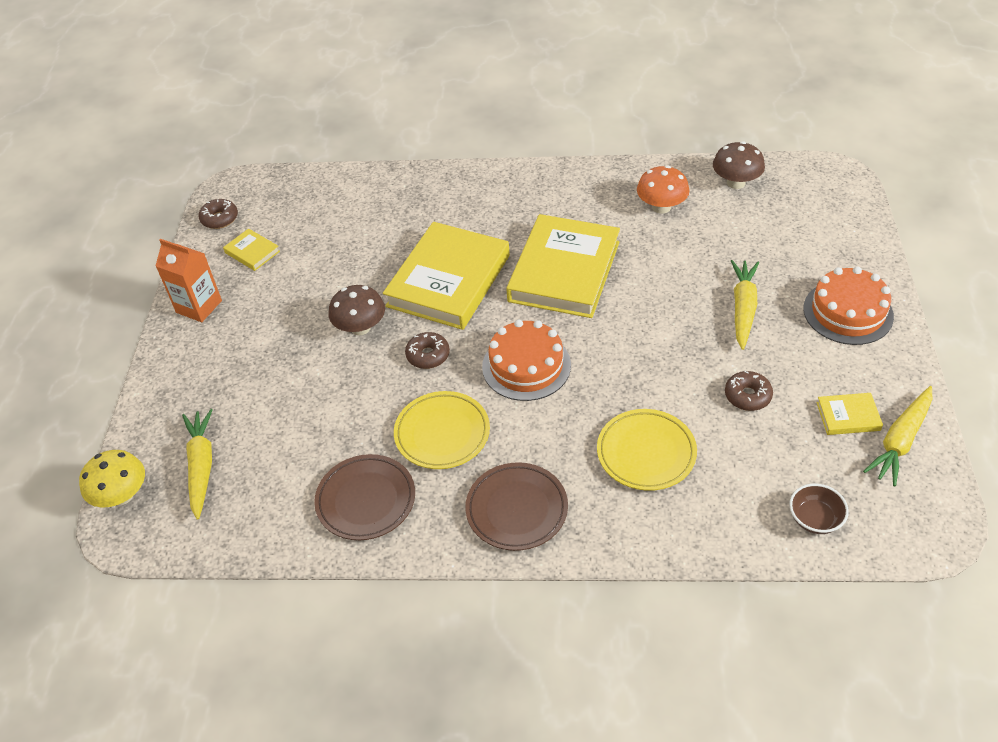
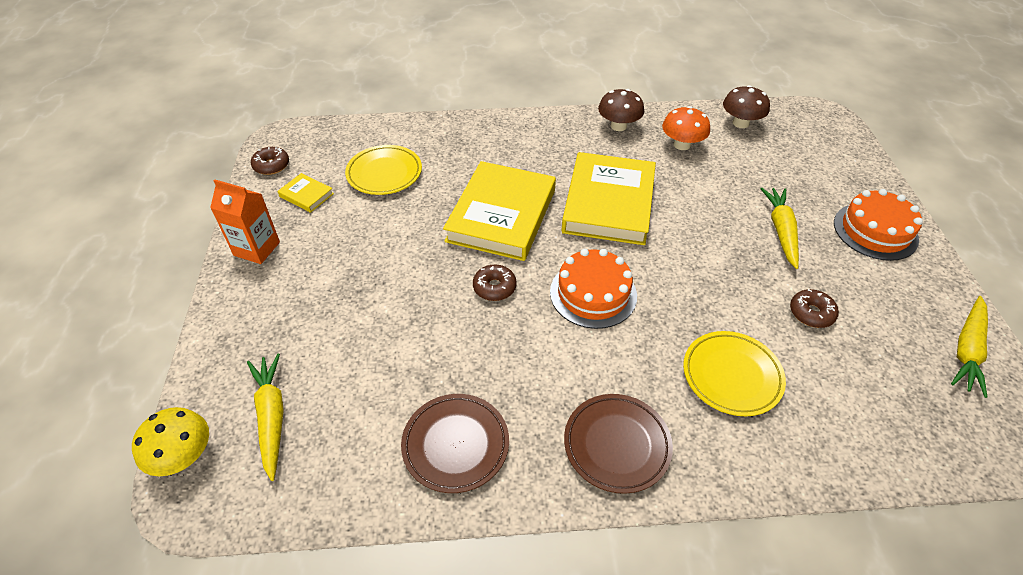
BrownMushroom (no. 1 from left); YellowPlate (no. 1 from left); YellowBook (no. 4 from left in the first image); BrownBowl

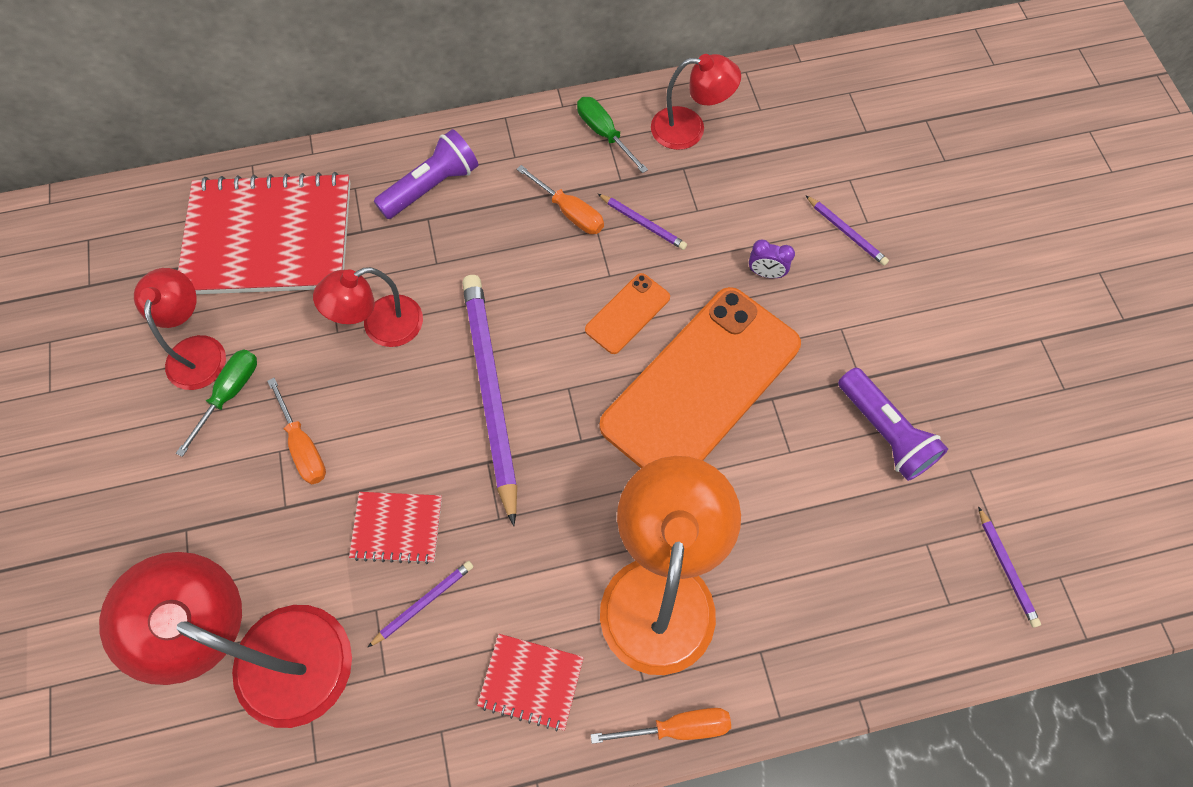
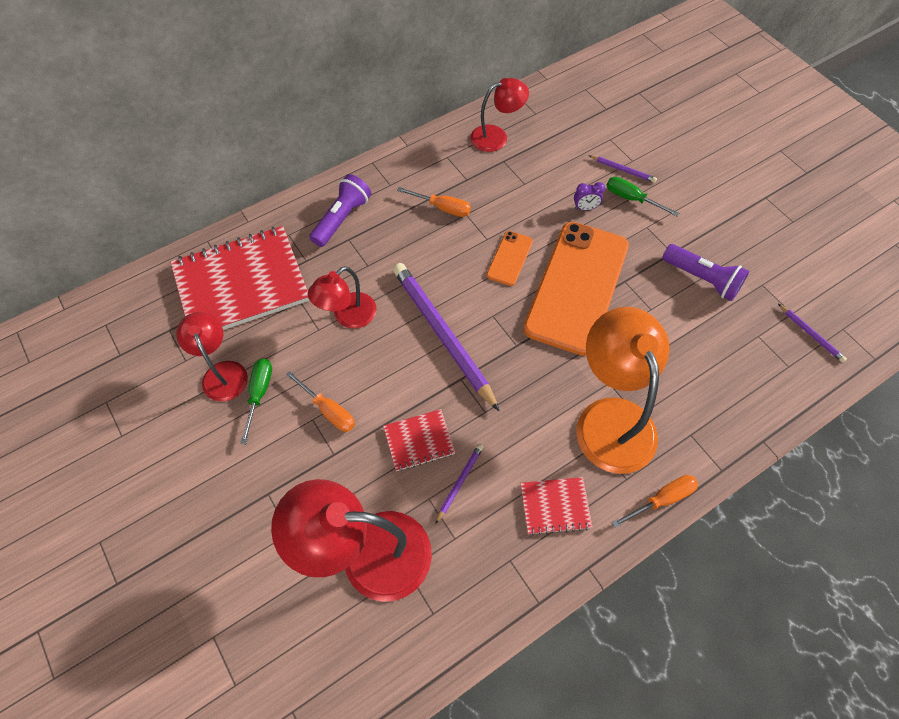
GreenScrewdriver (no. 2 from left); PurplePencil (no. 3 from left in the first image)

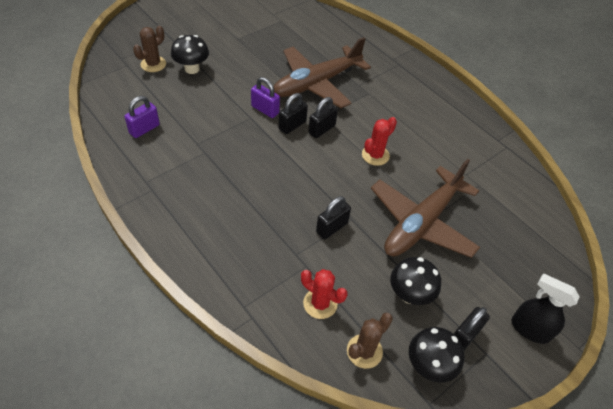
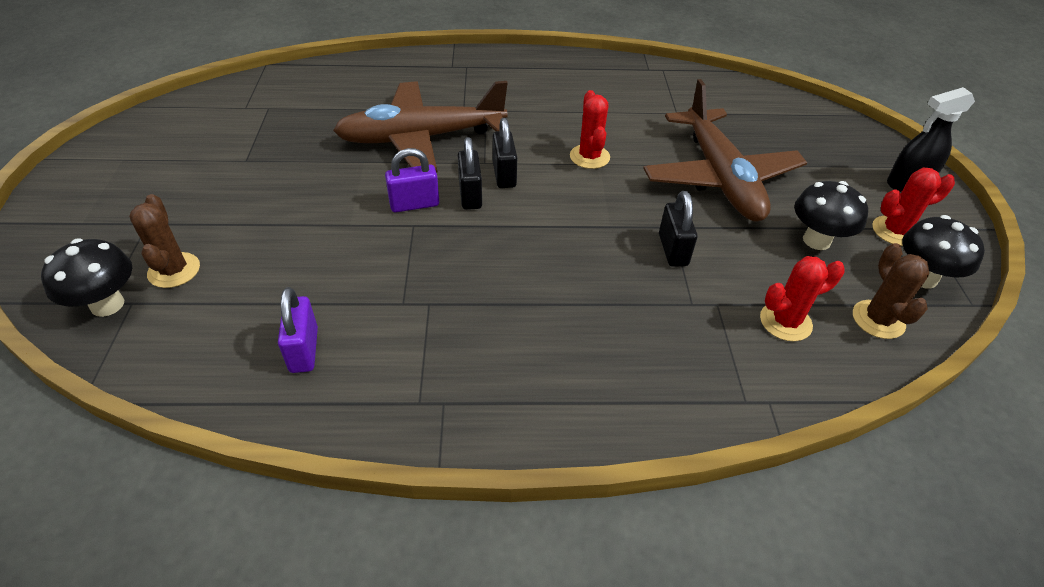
BlackMushroom (no. 1 from left); BrownPlane (no. 1 from left); RedCactus (no. 3 from left)

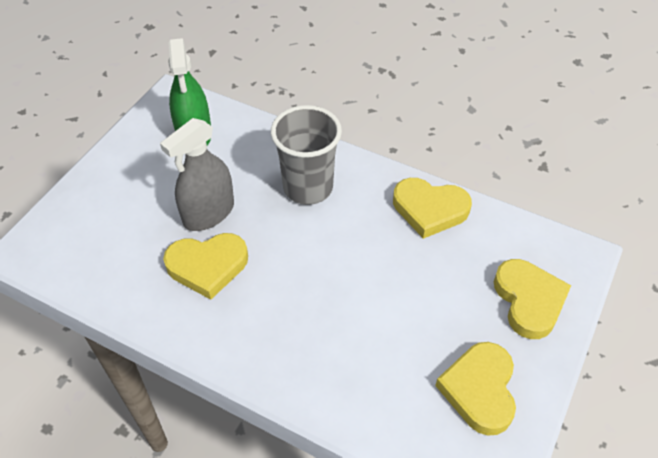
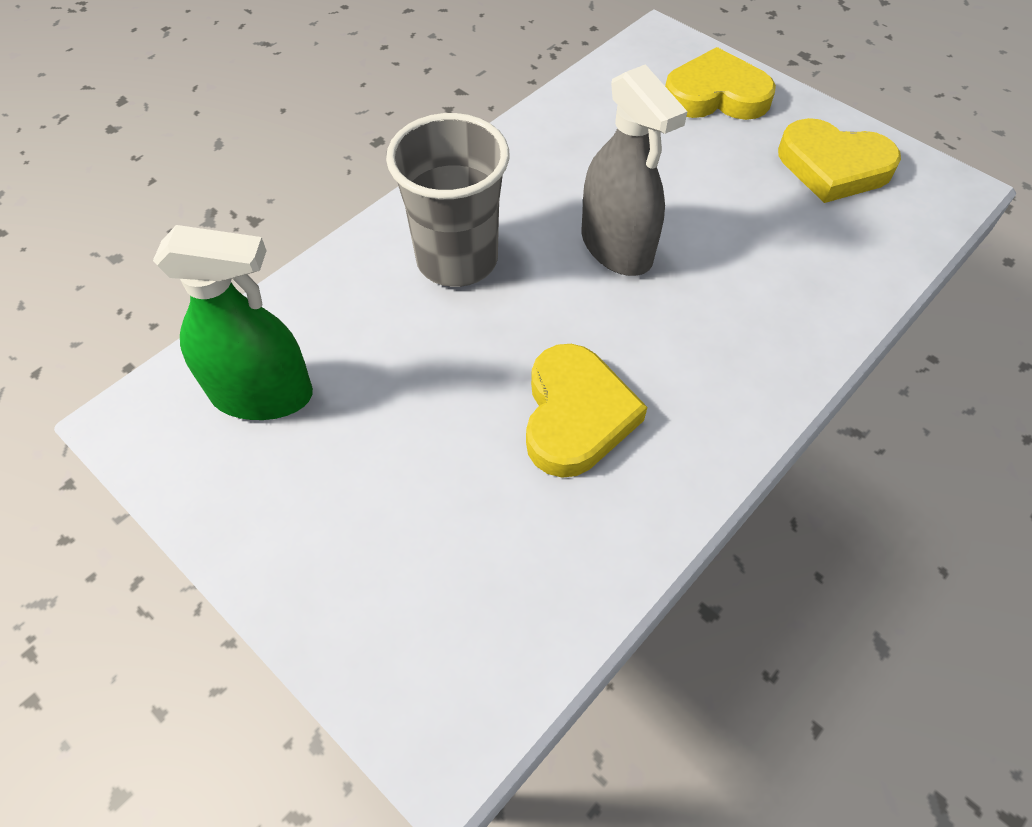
GreySprayBottle; YellowHeart (no. 2 from left in the first image)

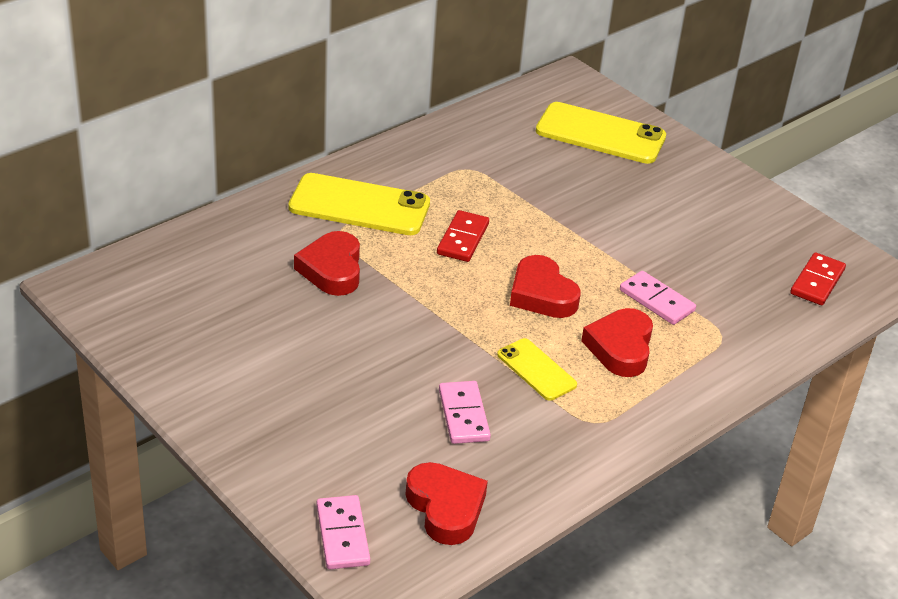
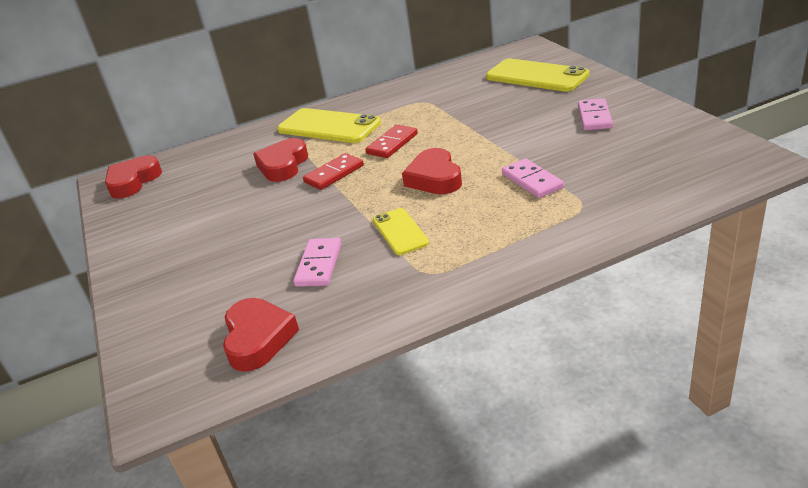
RedDomino (no. 1 from left); RedHeart (no. 1 from left); PinkDomino (no. 3 from left)

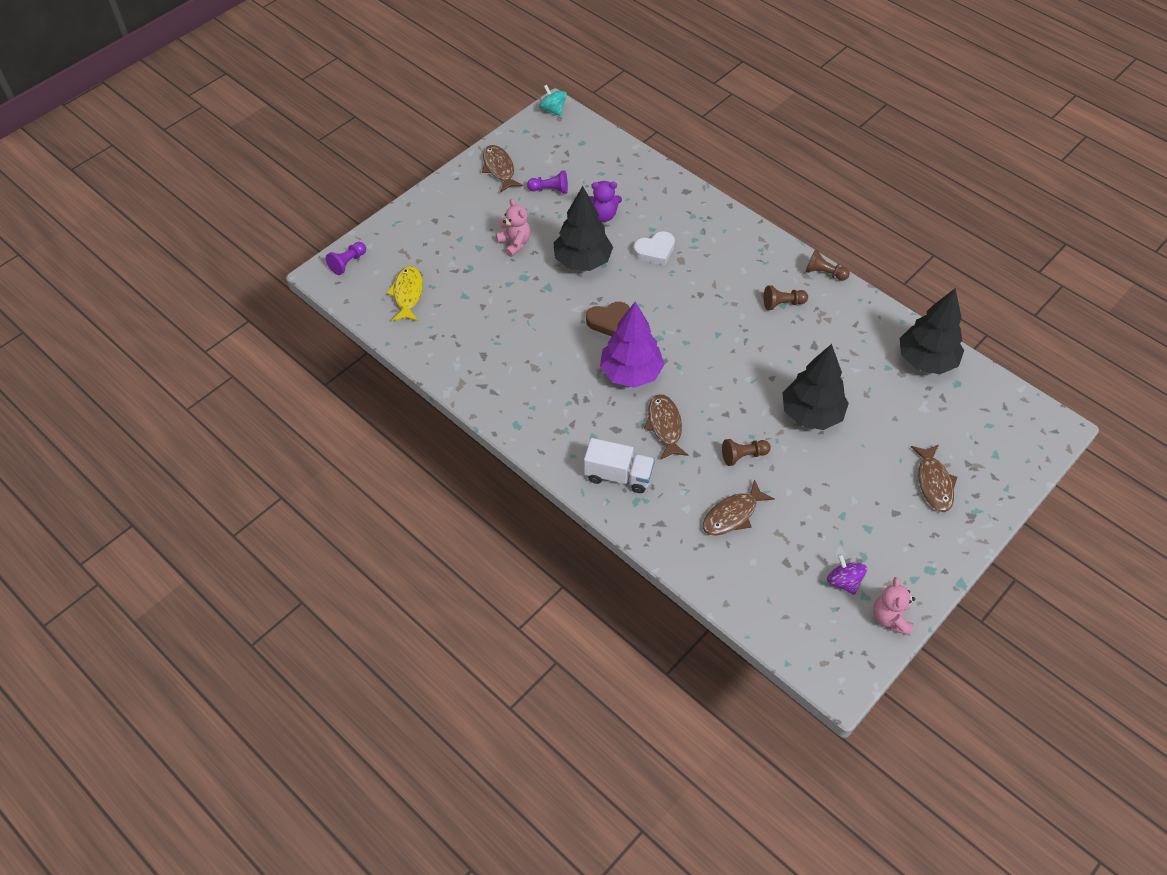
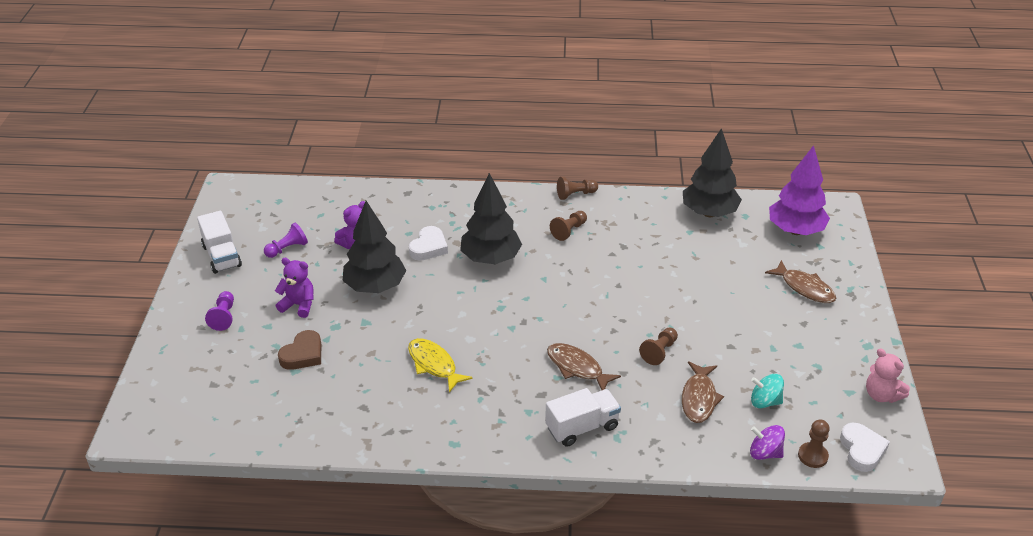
TurquoiseSpinningTop; WhiteTruck (no. 1 from left); PurpleTeddyBear (no. 1 from left); PurplePawn (no. 1 from left); YellowFish; BrownHeart; PurpleTree; BlackTree (no. 2 from left); PurpleSpinningTop; BrownPawn (no. 4 from left); WhiteHeart (no. 2 from left)

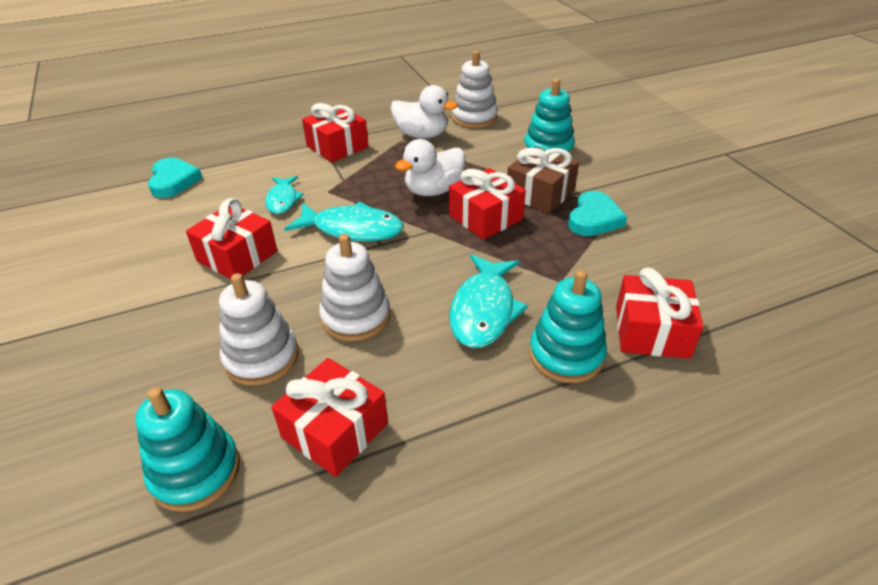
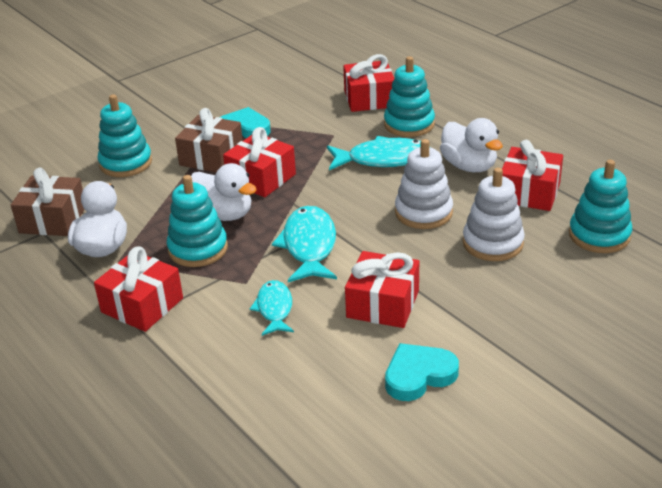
BrownGift (no. 1 from left); TurquoiseHeart (no. 2 from left); TurquoiseFish (no. 1 from left); WhiteDuck (no. 3 from left); TurquoiseStackingToy (no. 2 from left)

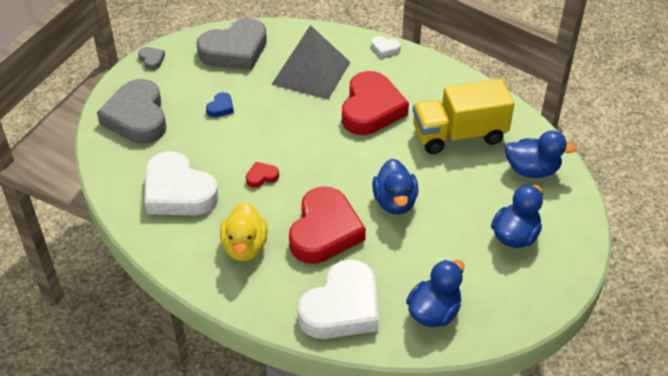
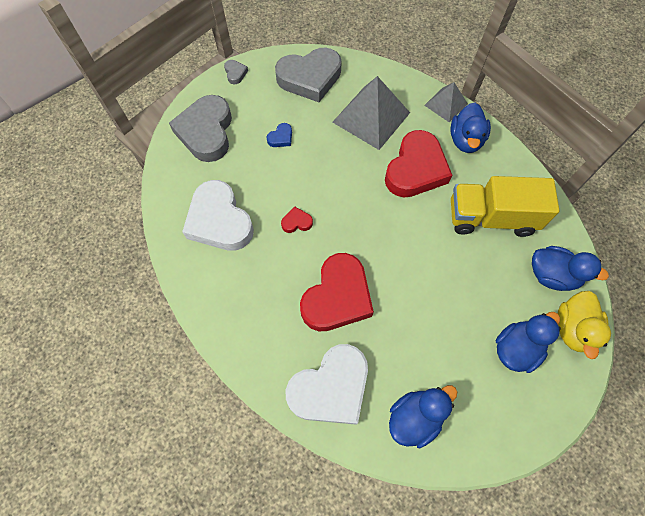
GreyPyramid (no. 2 from left); BlueDuck (no. 2 from left); YellowDuck

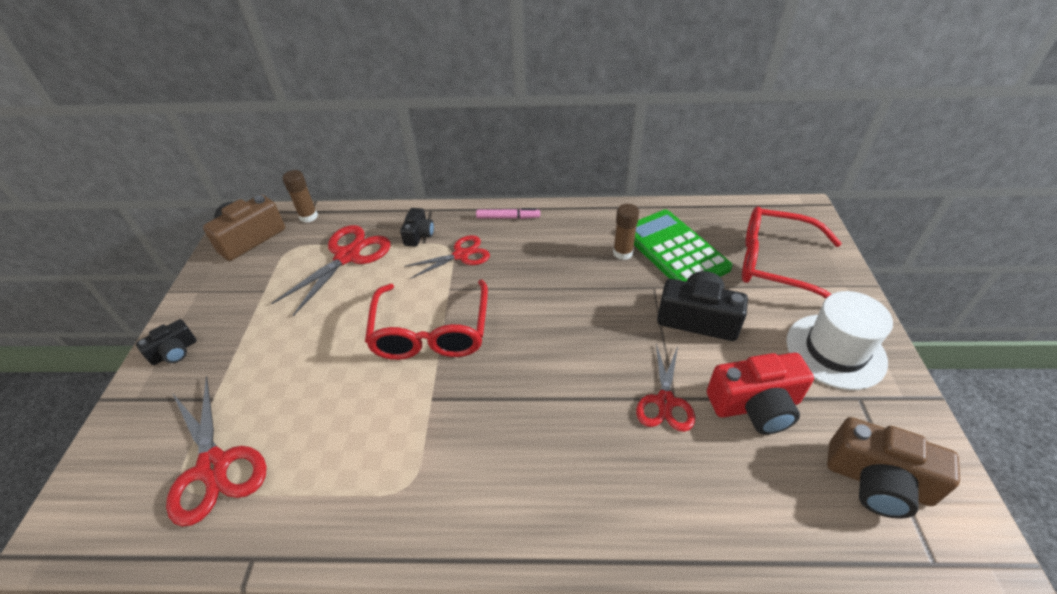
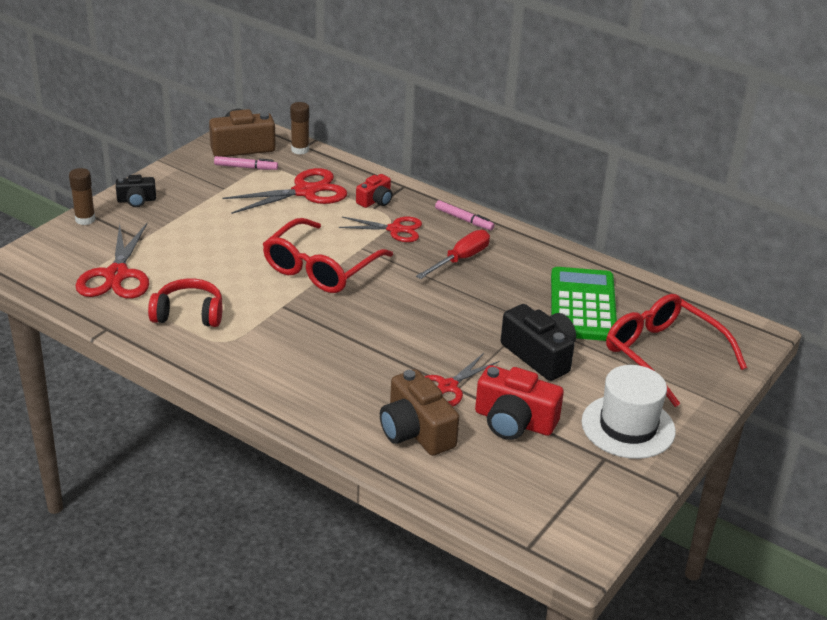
BrownGlueStick (no. 1 from left); RedCamera (no. 1 from left); BrownCamera (no. 2 from left); PinkMarker (no. 1 from left); RedScrewdriver; RedHeadphones

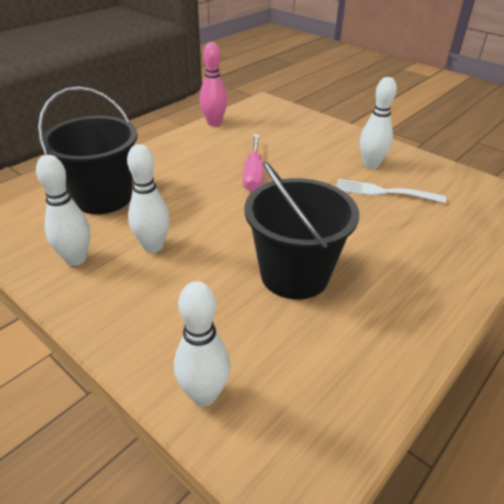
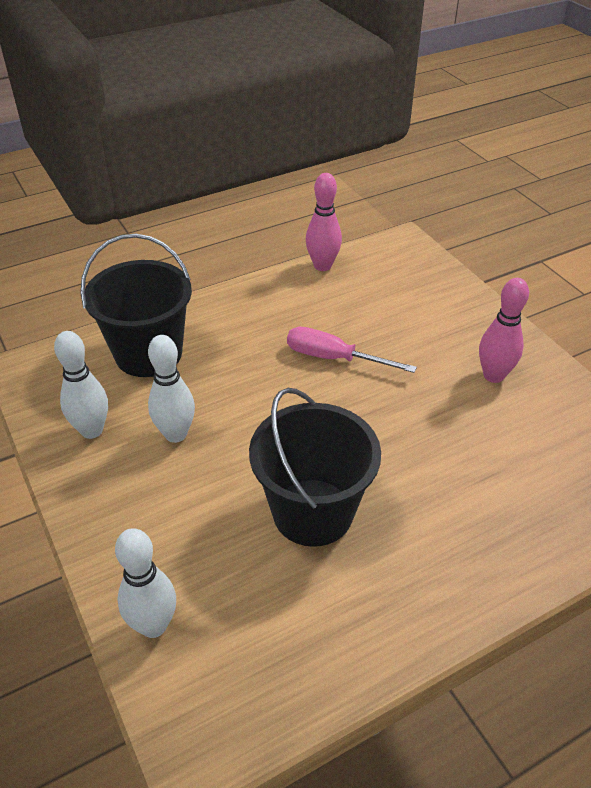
PinkBowlingPin (no. 2 from left); PinkScrewdriver; WhiteFork

